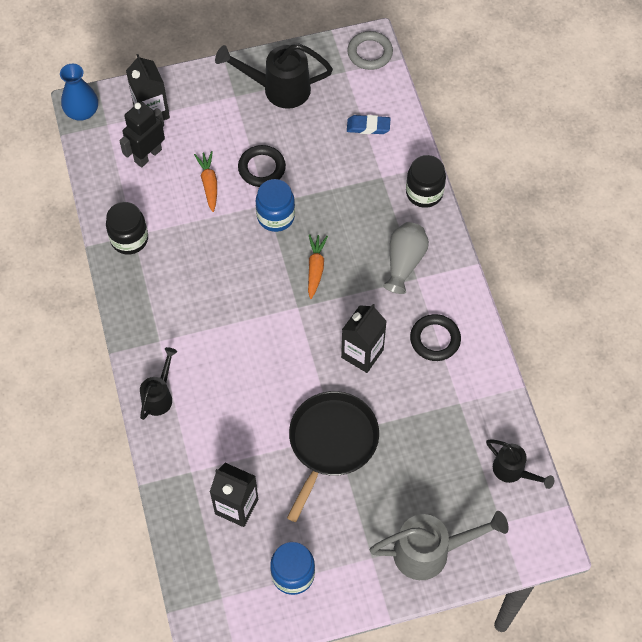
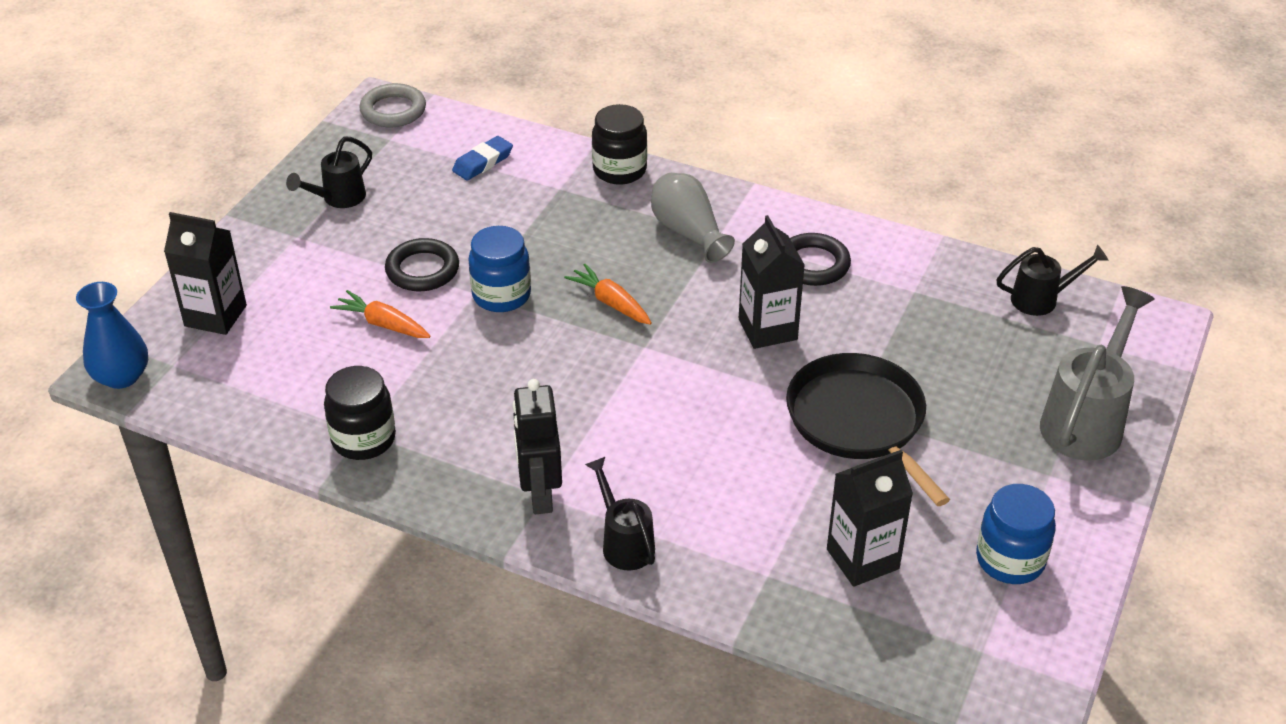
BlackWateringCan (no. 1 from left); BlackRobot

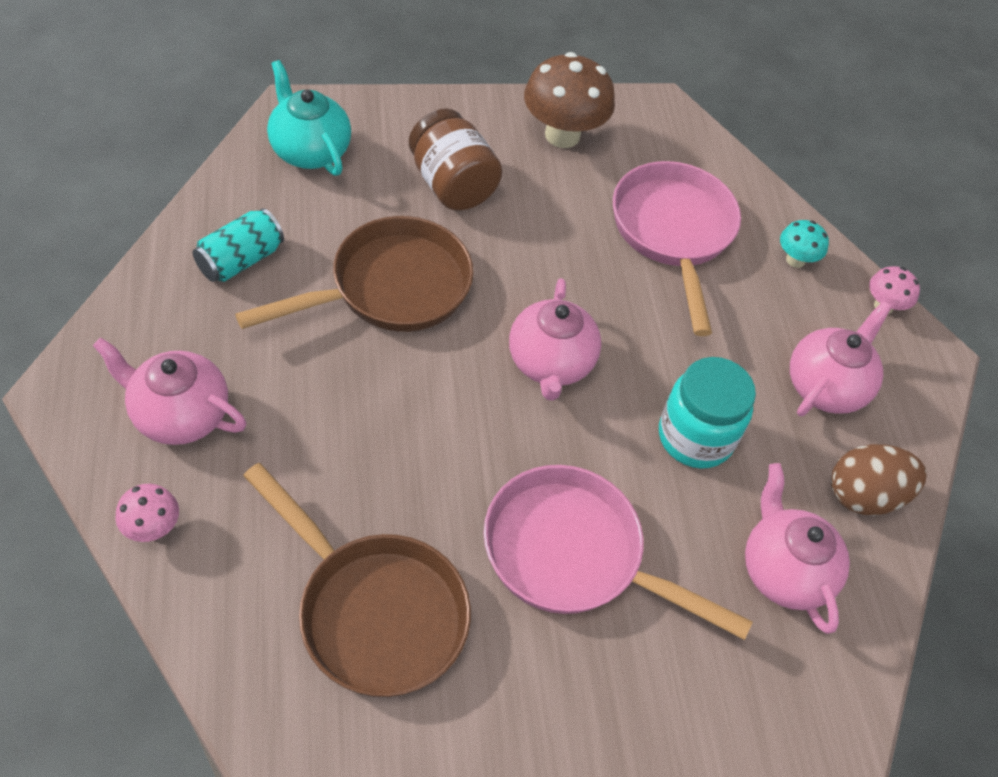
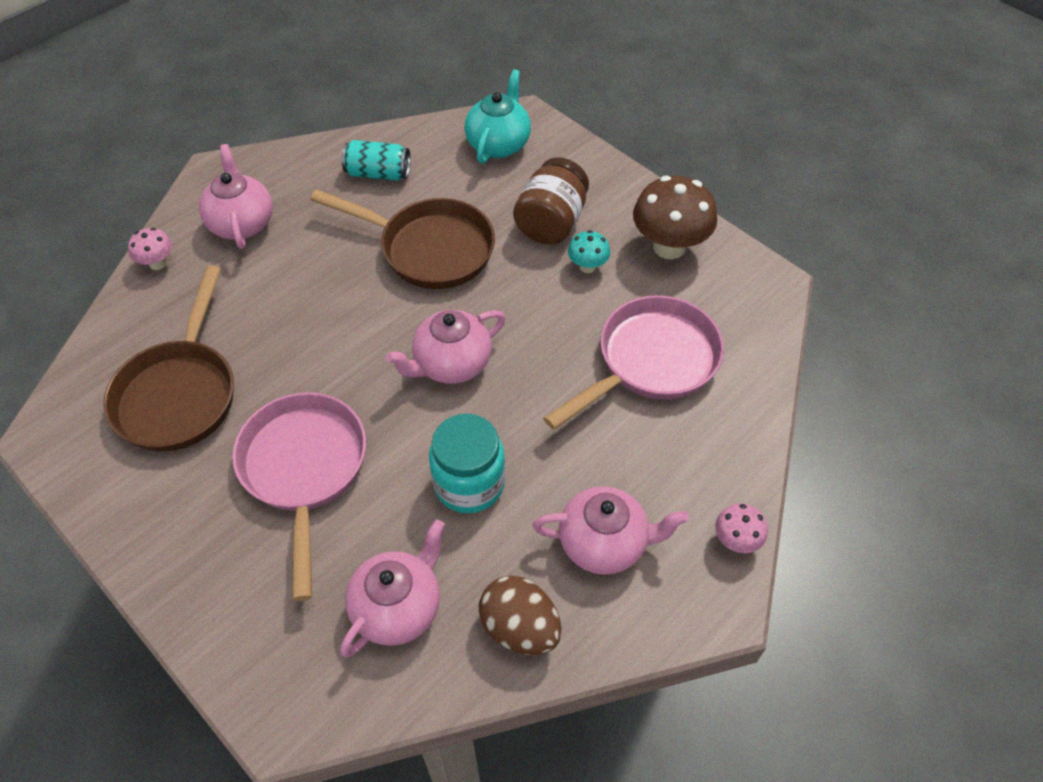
TurquoiseMushroom

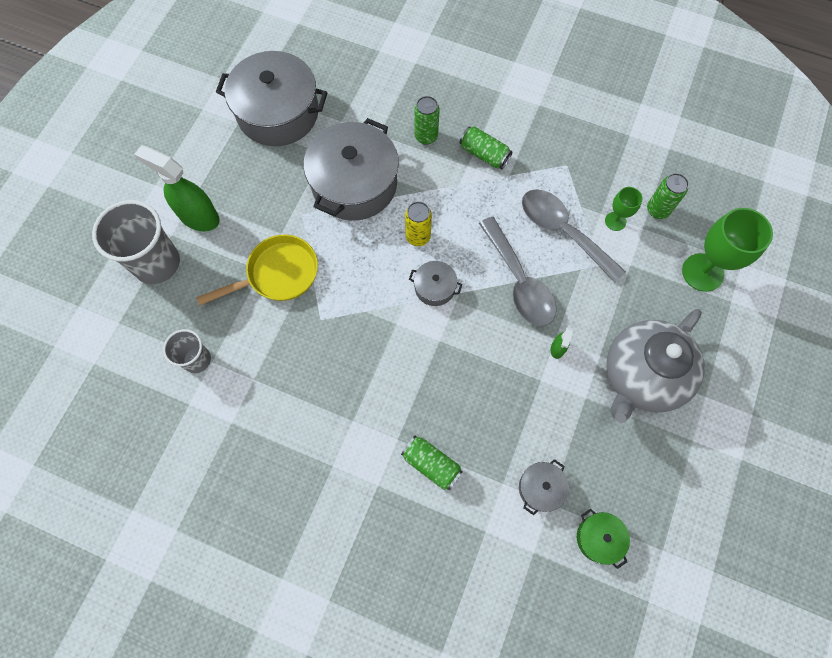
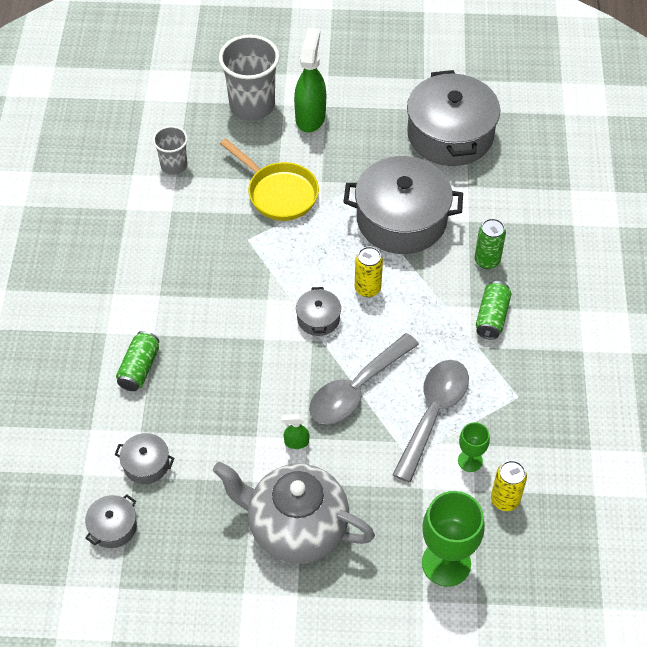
YellowCan (no. 2 from left); GreyPot (no. 1 from left)

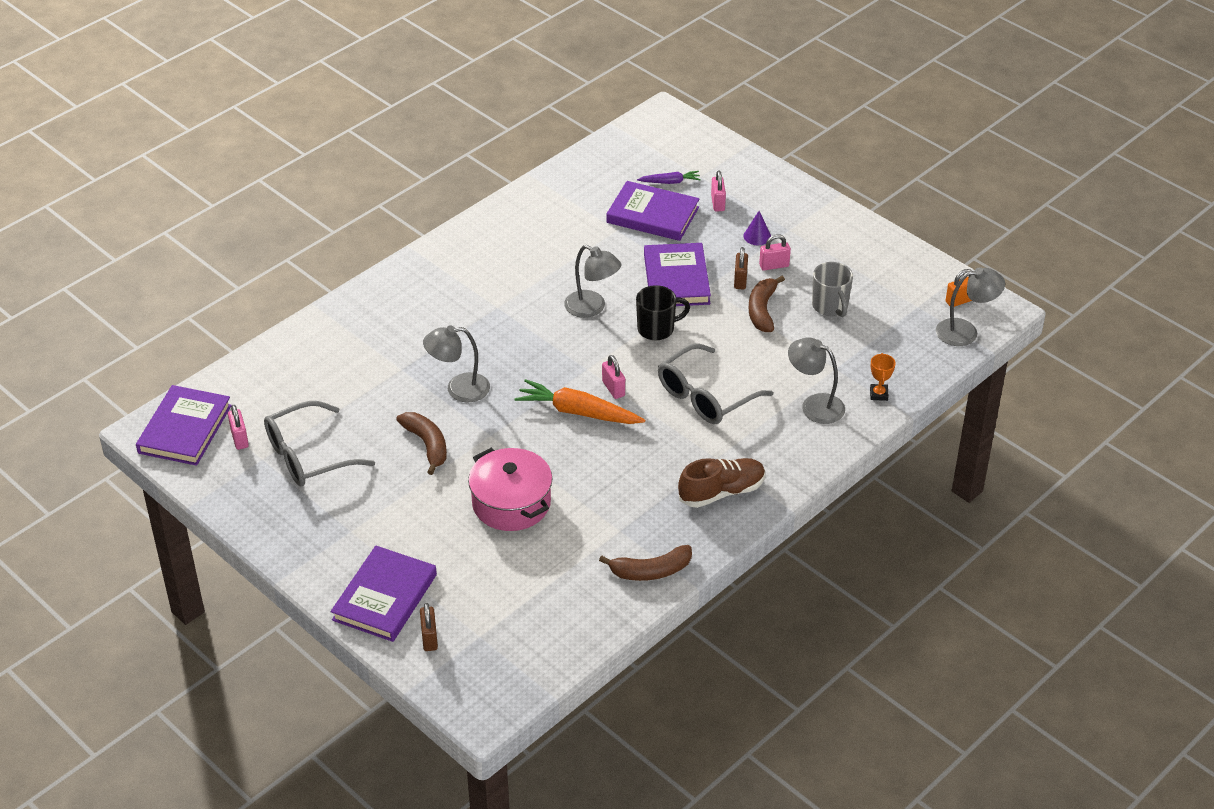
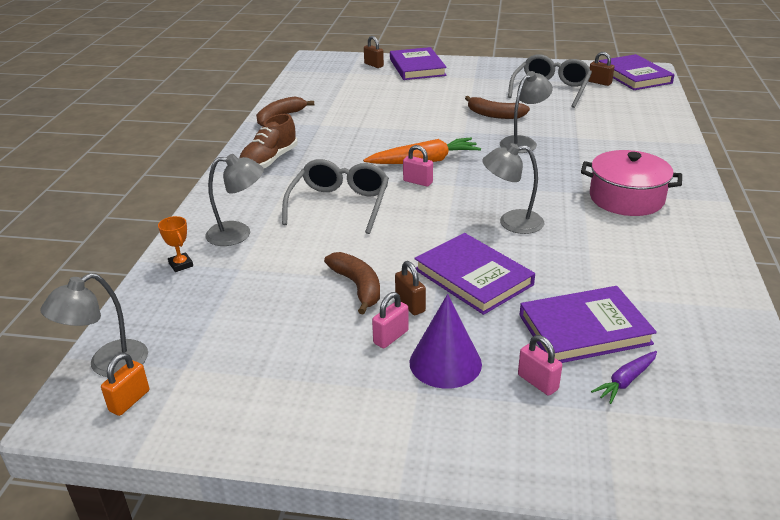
PurpleCone; GreyMug; BlackMug; BrownPadlock (no. 3 from left); PinkPot

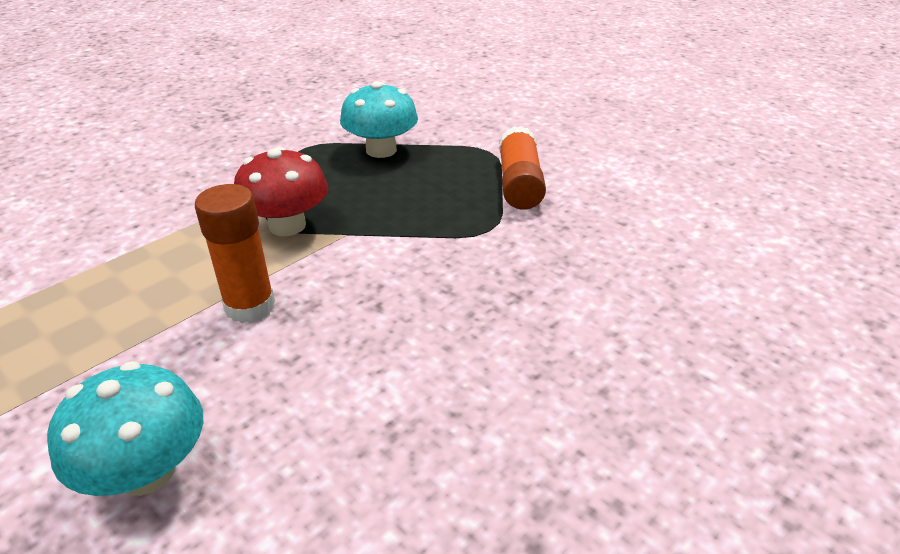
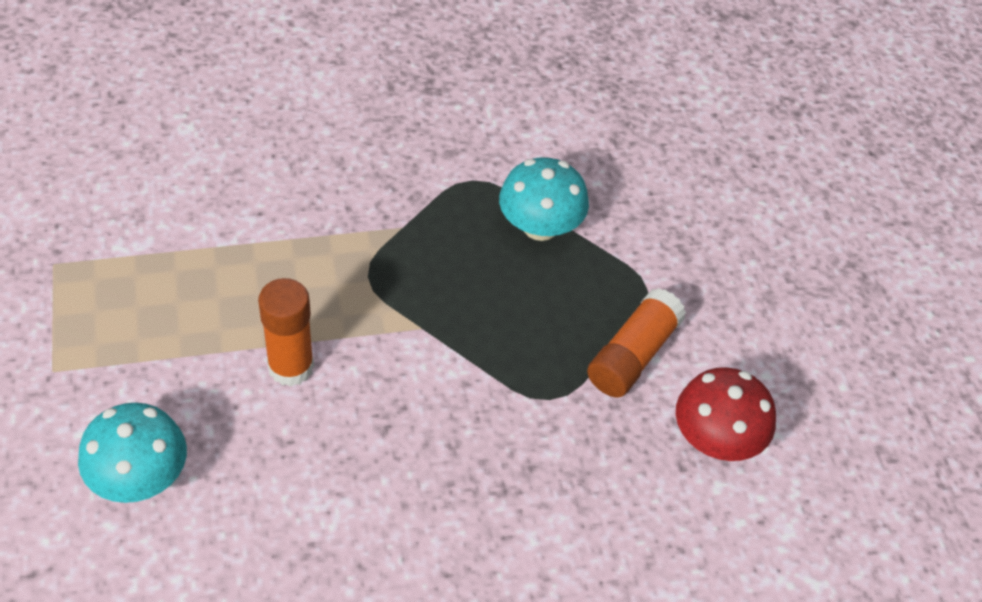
RedMushroom

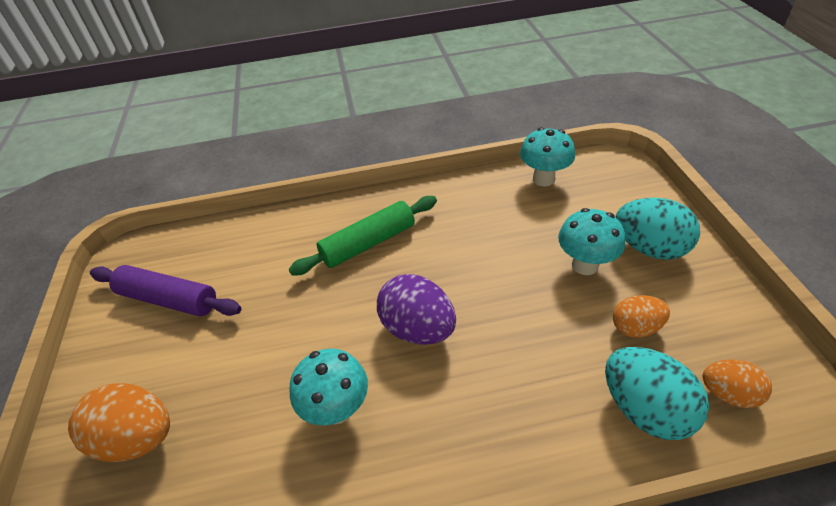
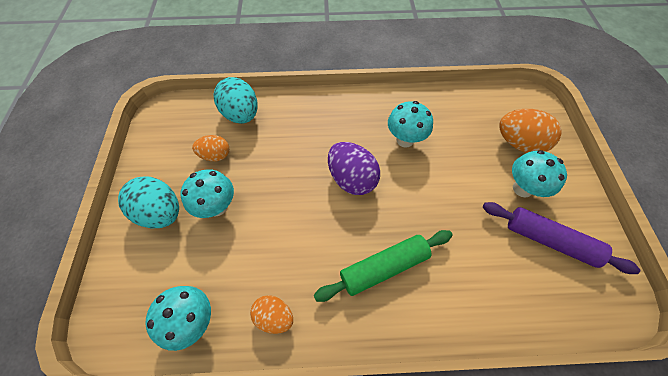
OrangeEgg (no. 2 from left); TurquoiseMushroom (no. 4 from left)

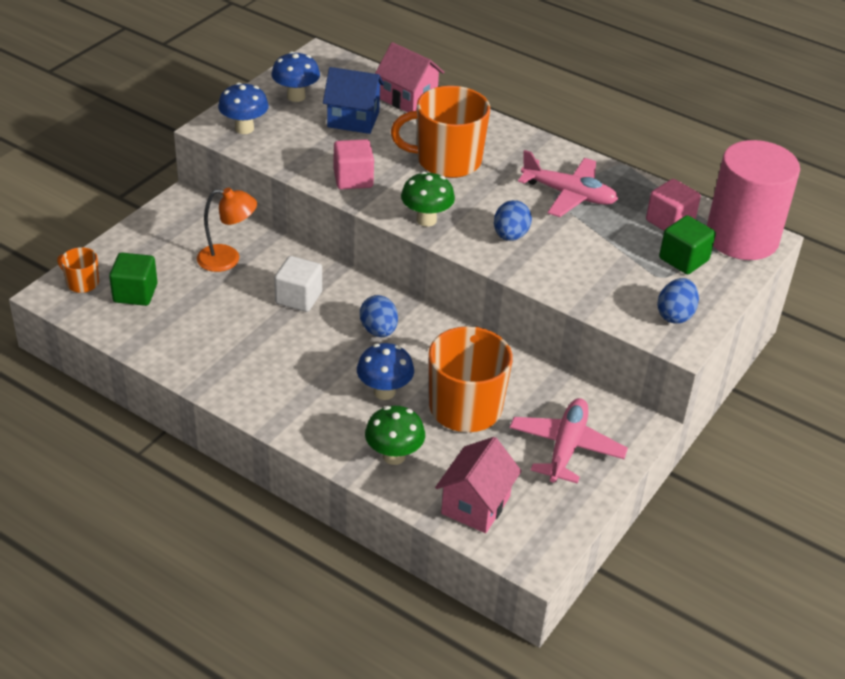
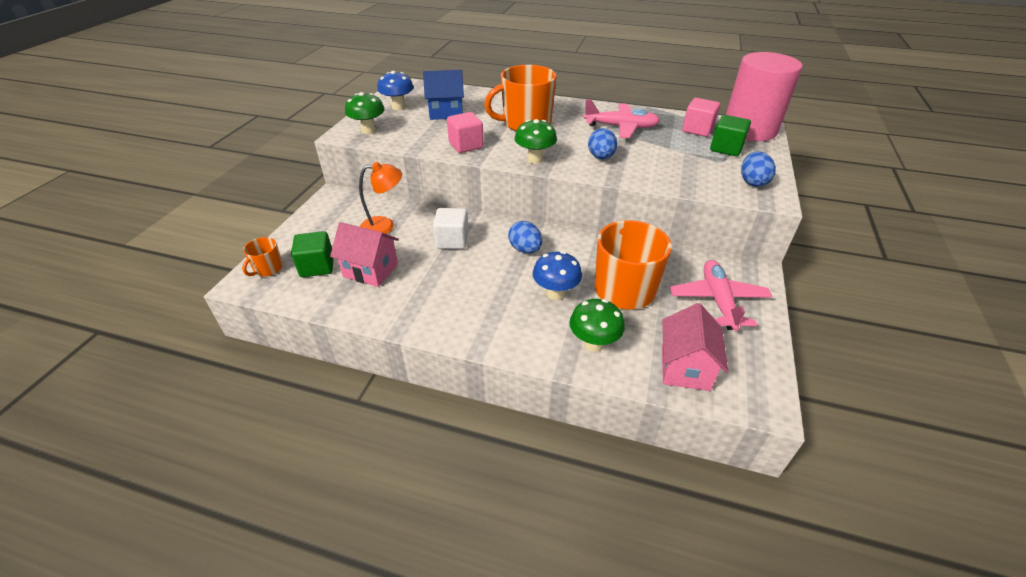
PinkHouse (no. 1 from left); GreenMushroom (no. 1 from left); OrangeMug (no. 1 from left)

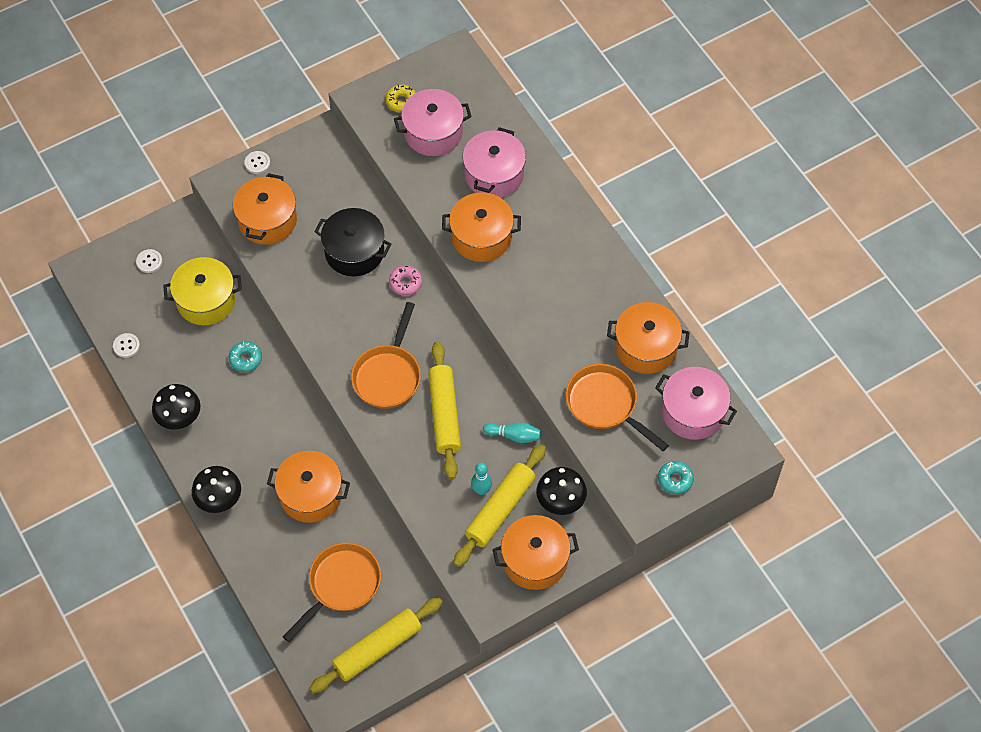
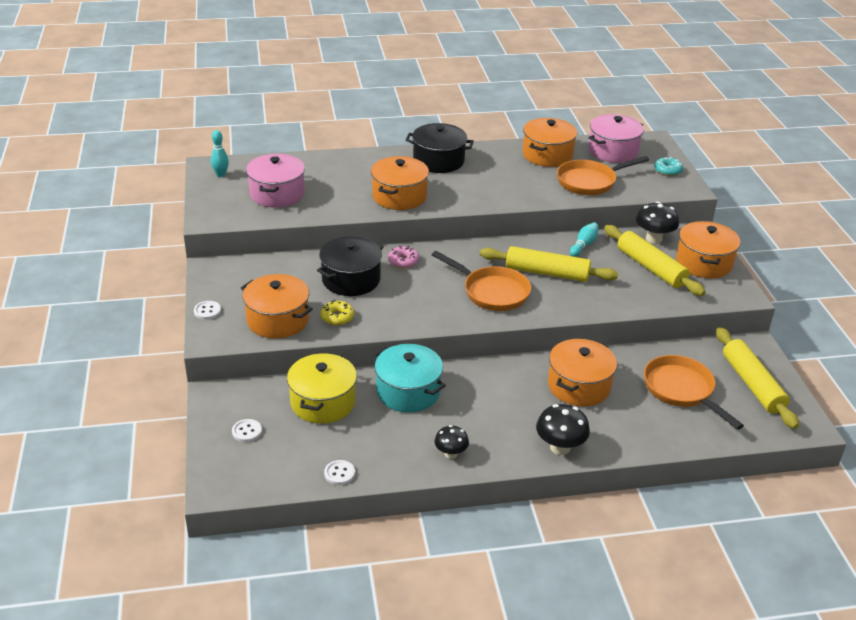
YellowDonut; PinkPot (no. 2 from left in the first image); TurquoisePot; BlackMushroom (no. 1 from left); TurquoiseBowlingPin (no. 1 from left); BlackPot (no. 2 from left)

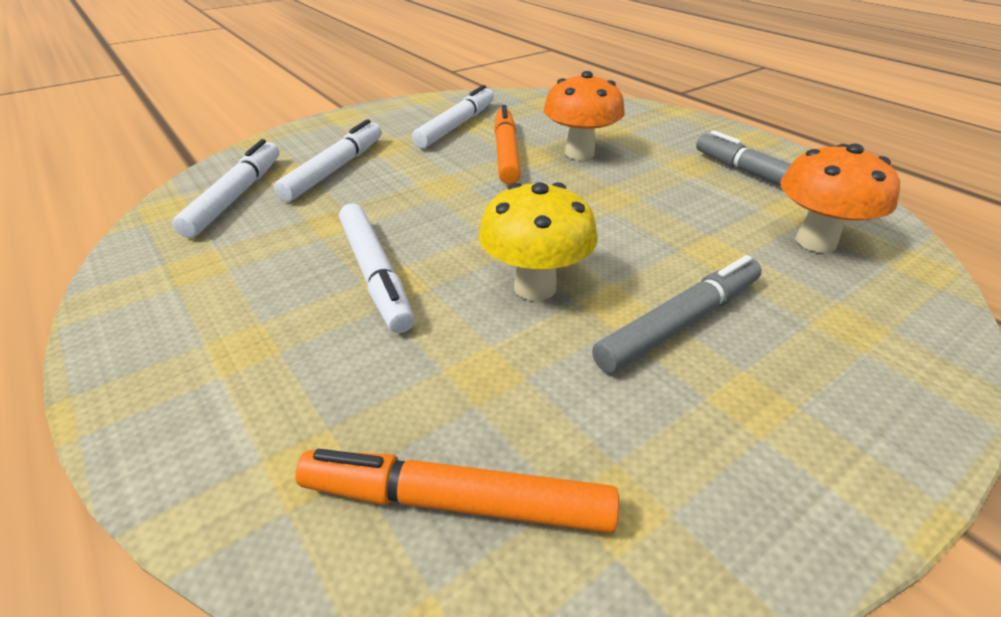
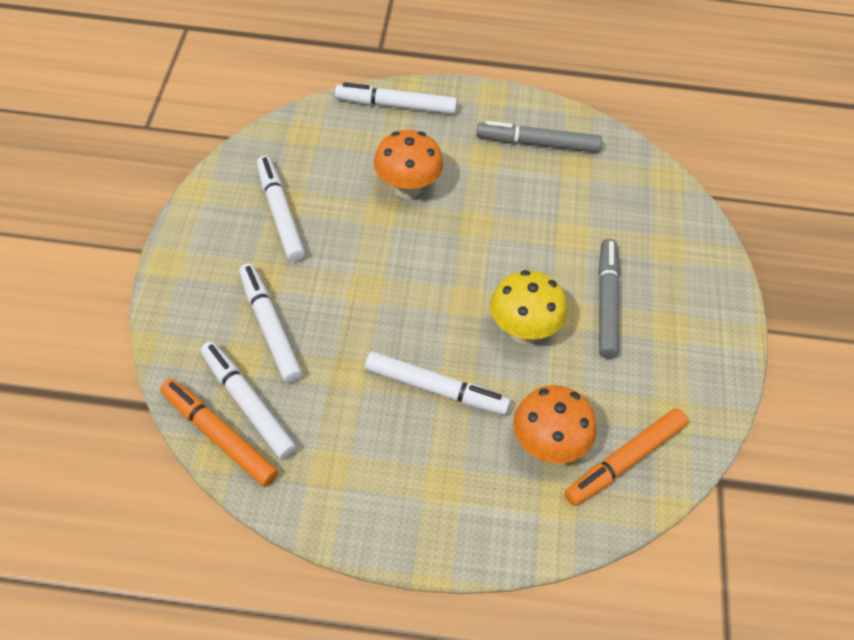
OrangeMarker (no. 1 from left); OrangeMushroom (no. 2 from left); WhiteMarker (no. 4 from left)

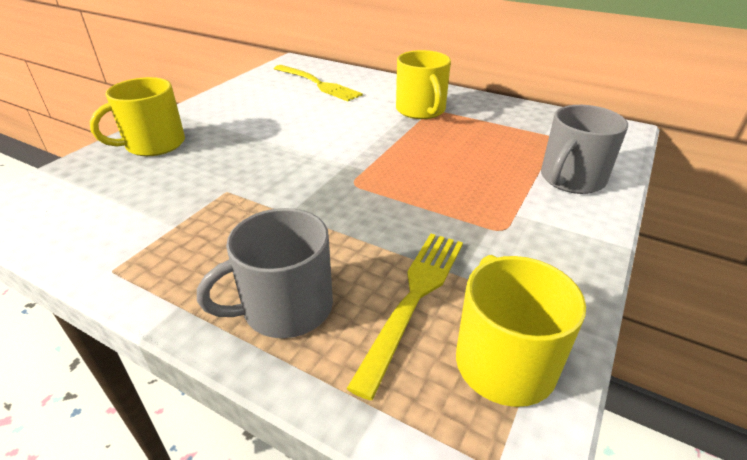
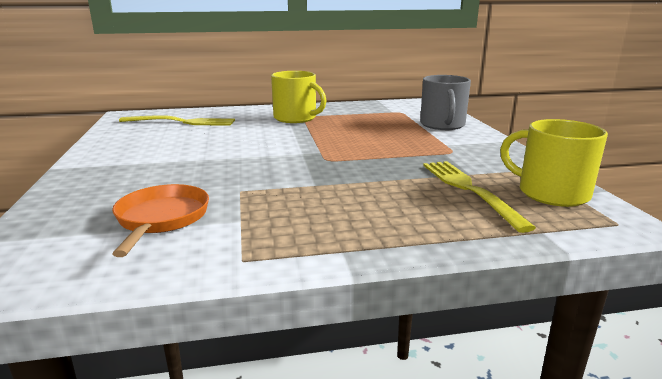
YellowMug (no. 1 from left in the first image); GreyMug (no. 1 from left in the first image); OrangePan

